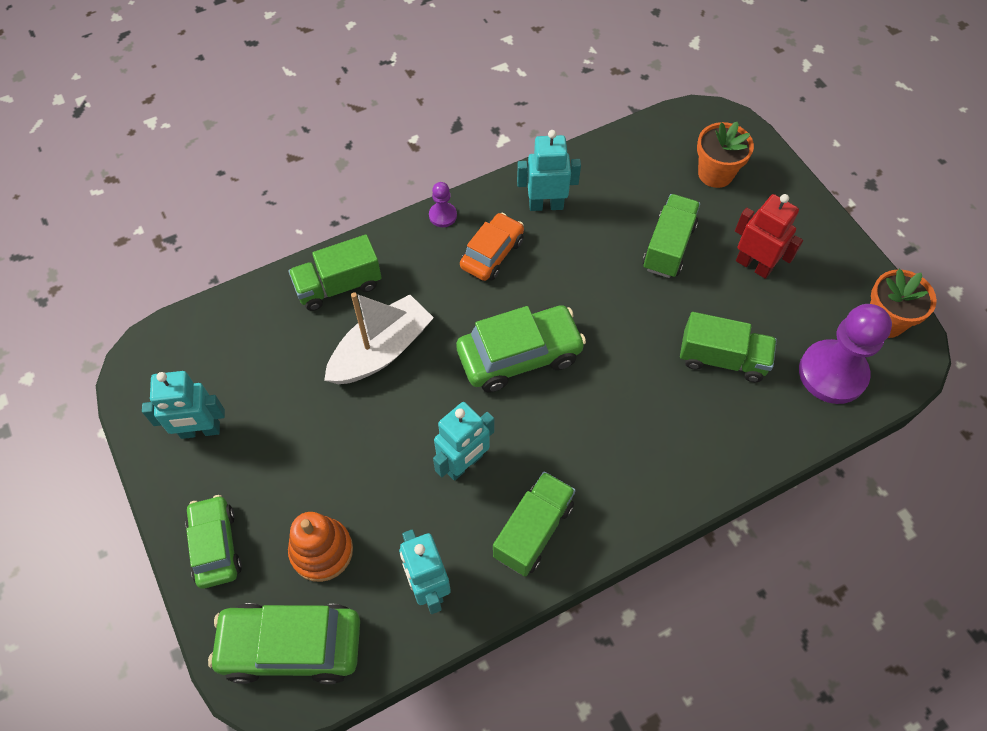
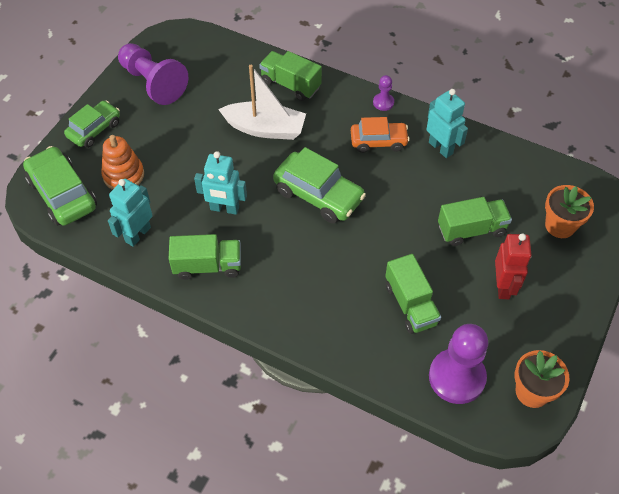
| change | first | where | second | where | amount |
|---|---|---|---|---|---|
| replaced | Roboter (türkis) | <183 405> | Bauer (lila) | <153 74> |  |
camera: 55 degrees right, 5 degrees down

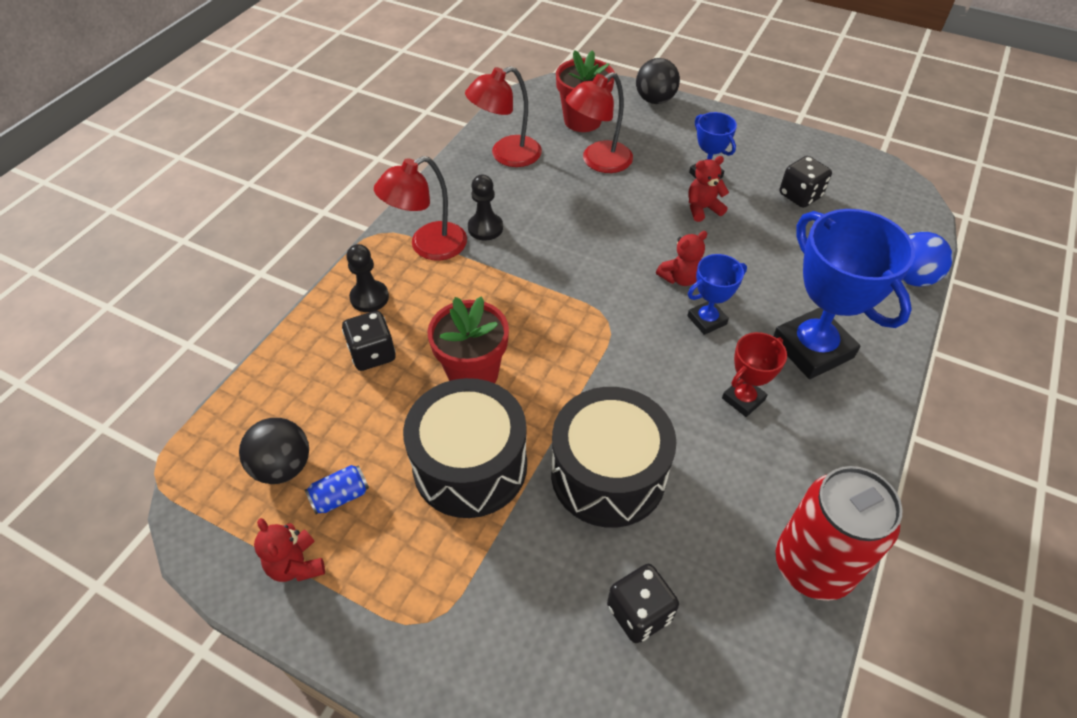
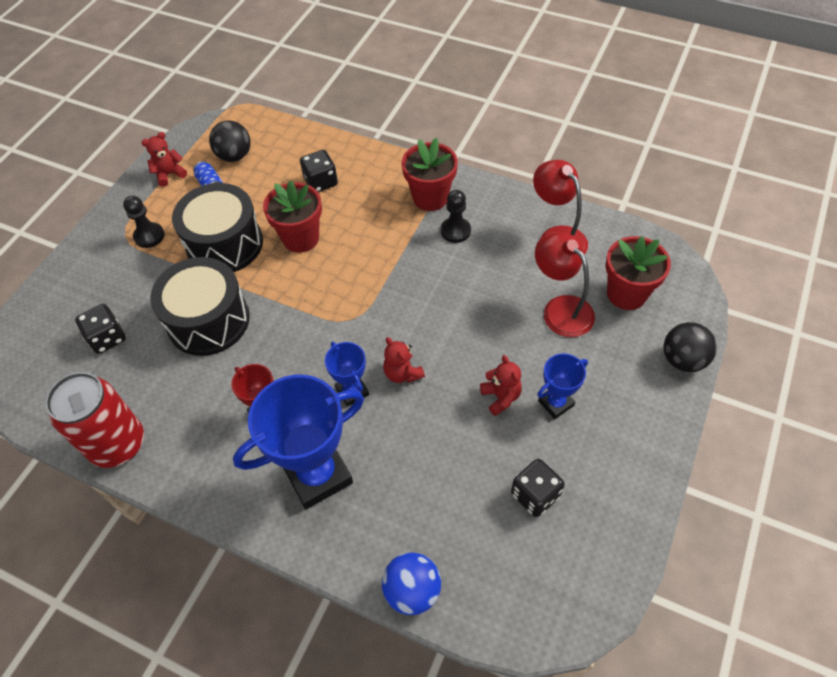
| change | first | where | second | where | amount |
|---|---|---|---|---|---|
| moved | Bauer (schwarz) | <367 278> |  | <144 222> |  |
| replaced | Lampe (rot) | <420 208> | Blumentopf (rot) | <430 174> |  |
camera: 90 degrees right, 5 degrees up

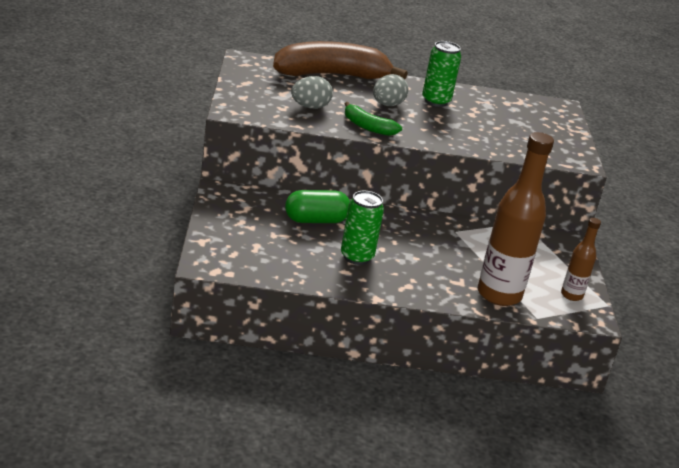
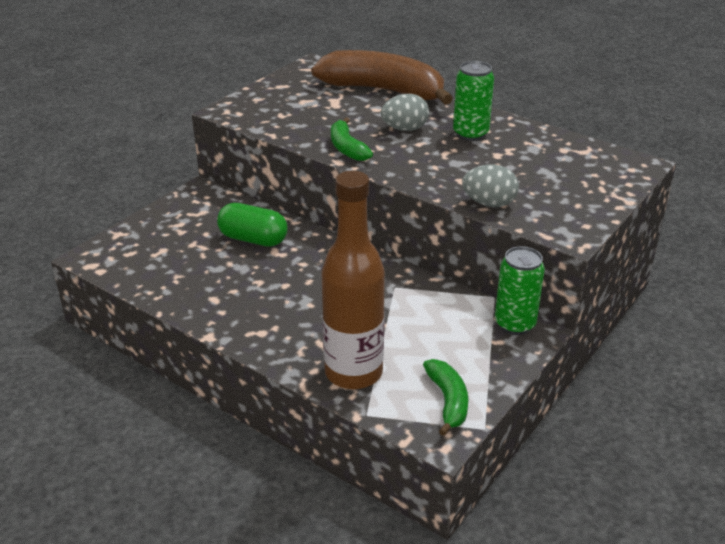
| change | first | where | second | where | amount |
|---|---|---|---|---|---|
| replaced | Flasche (braun) | <581 259> | Banane (grün) | <445 397> |  |
| moved | Ei (grau) | <312 92> |  | <490 185> |  |
| moved | Dose (grün) | <362 228> |  | <520 290> |  |
camera: 40 degrees right, 5 degrees up

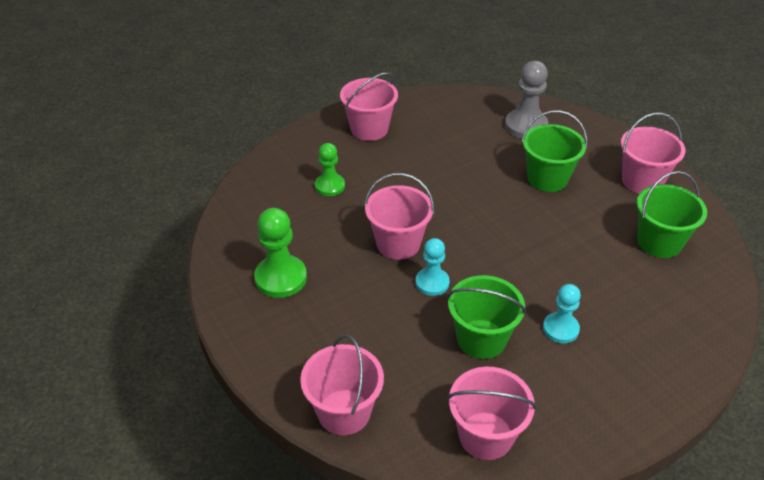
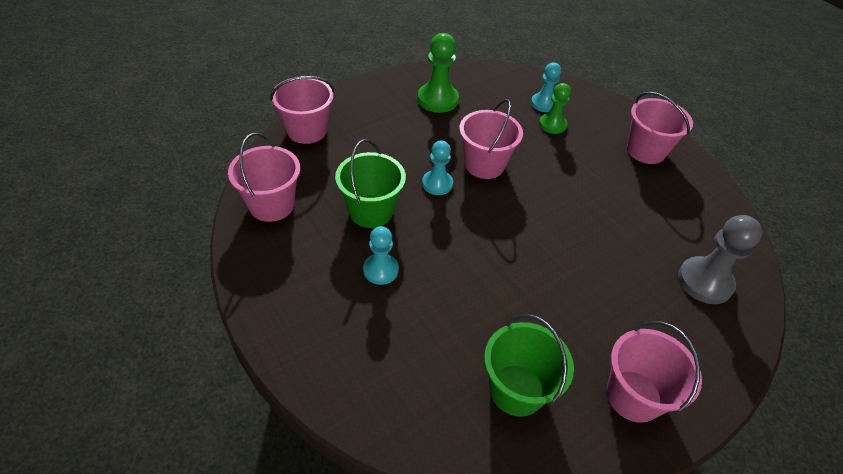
| change | first | where | second | where | amount |
|---|---|---|---|---|---|
| added |  |  | Bauer (türkis) | <546 87> |  |
| removed | Eimer (grün) | <555 151> |  |  |  |
camera: 85 degrees right, 5 degrees up

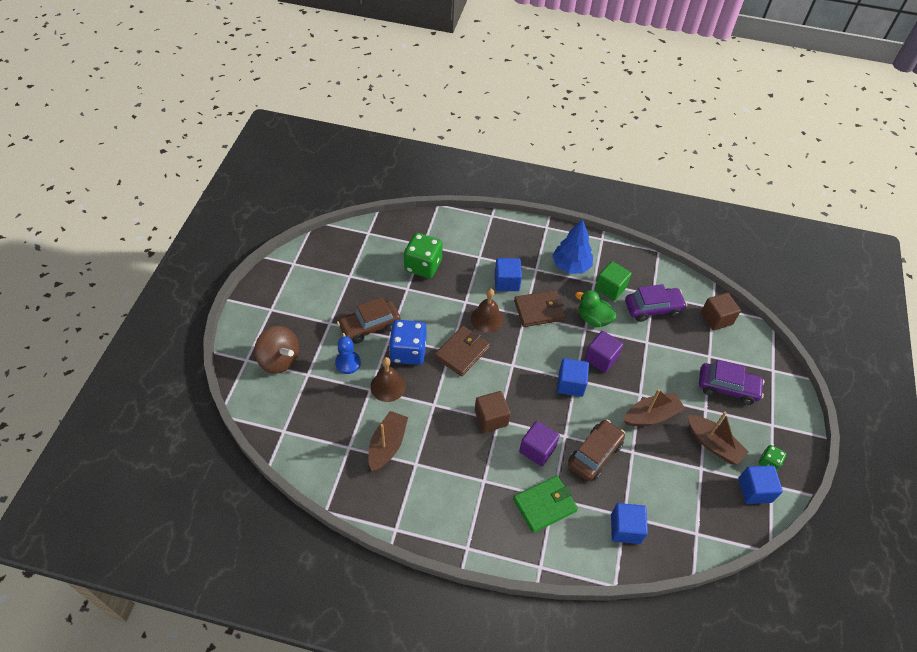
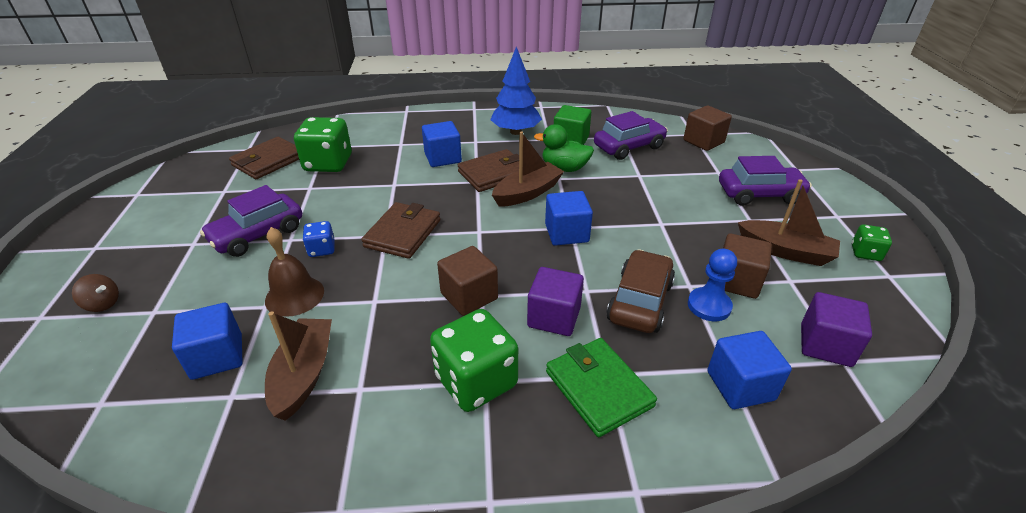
| change | first | where | second | where | amount |
|---|---|---|---|---|---|
| resized | Kreisel (braun) | <276 350> |  | <95 293> | x0.48 |
| moved | Kubus (blau) | <760 484> |  | <207 341> |  |
| recoloured | Auto (braun) | <369 320> | Auto (lila) | <251 221> |  |
| added |  |  | Geldbörse (braun) | <264 158> |  |
| resized | Spielwürfel (blau) | <408 342> |  | <319 239> | x0.51 |
| added |  |  | Spielwürfel (grün) | <474 360> |  |
| moved | Boot (braun) | <654 407> |  | <528 169> |  |
| turned | Geldbörse (grün) | <545 504> |  | <601 387> | 75 degrees counterclockwise |
| moved | Bauer (blau) | <348 355> |  | <712 285> |  |
| added |  |  | Kubus (braun) | <747 266> |  |
| moved | Kubus (lila) | <604 352> |  | <836 329> |  |
| removed | Glocke (braun) | <487 311> |  |  |  |
camera: 15 degrees left, 15 degrees down

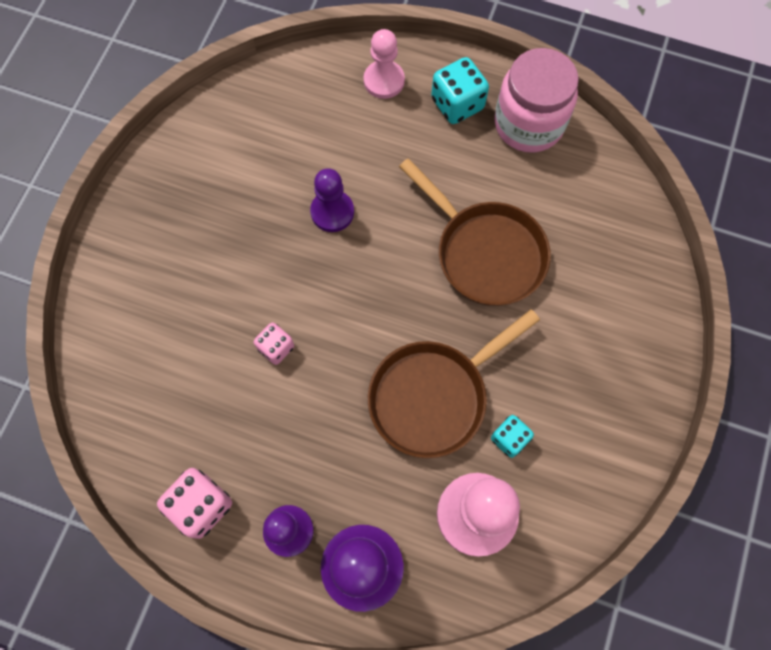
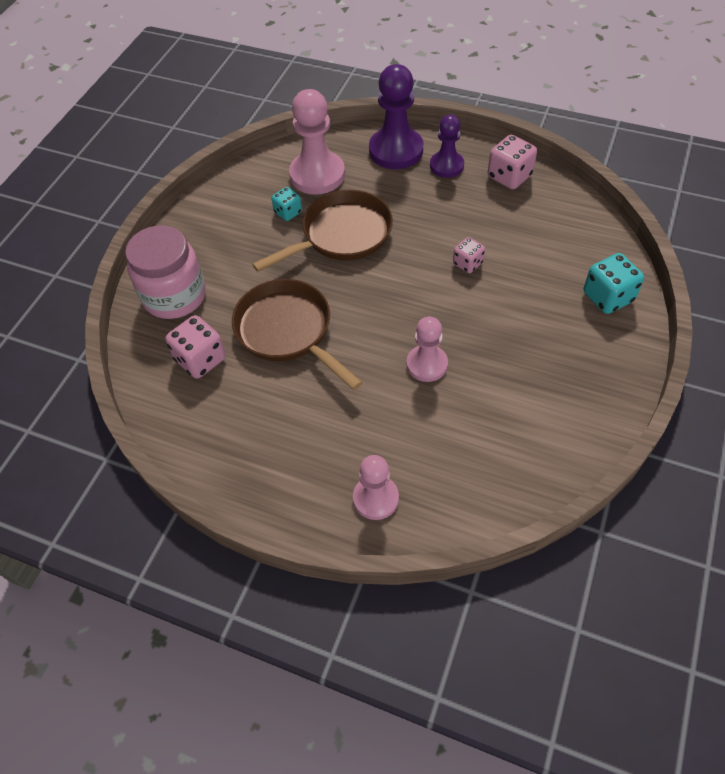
| change | first | where | second | where | amount |
|---|---|---|---|---|---|
| moved | Einmachglas (rosa) | <537 100> |  | <165 272> |  |
| added |  |  | Spielwürfel (rosa) | <195 347> |  |
| recoloured | Bauer (lila) | <332 200> | Bauer (rosa) | <427 349> |  |
| moved | Spielwürfel (türkis) | <460 90> |  | <614 283> |  |
camera: 175 degrees left, 15 degrees down

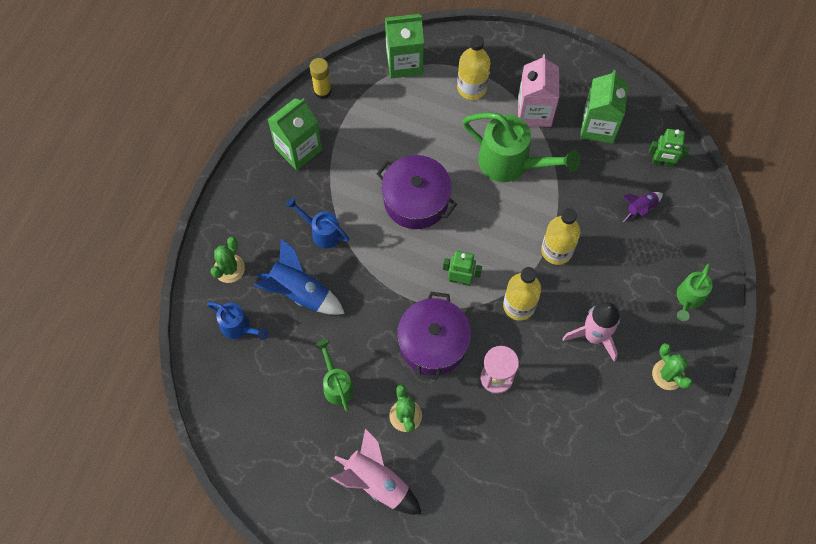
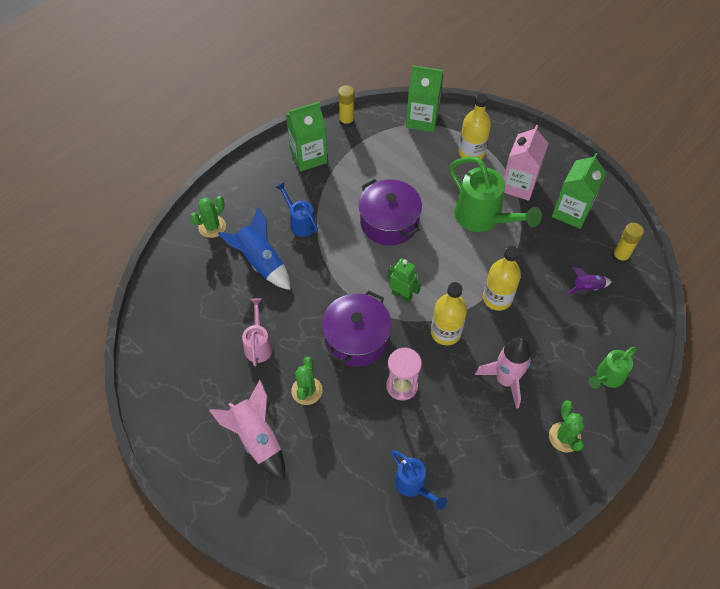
| change | first | where | second | where | amount |
|---|---|---|---|---|---|
| recoloured | Gießkanne (grün) | <335 375> | Gießkanne (rosa) | <257 332> |  |
| moved | Gießkanne (blau) | <238 321> |  | <419 480> |  |
| replaced | Roboter (grün) | <669 148> | Klebestift (gelb) | <628 243> |  |
camera: 20 degrees right, 10 degrees down

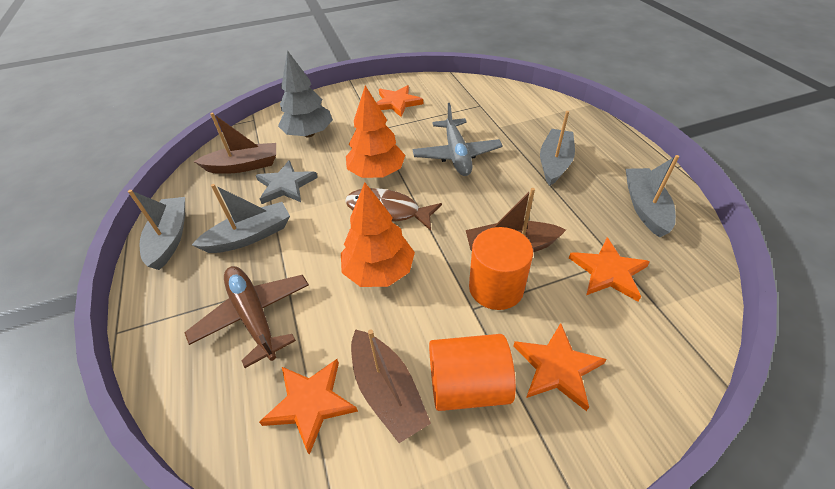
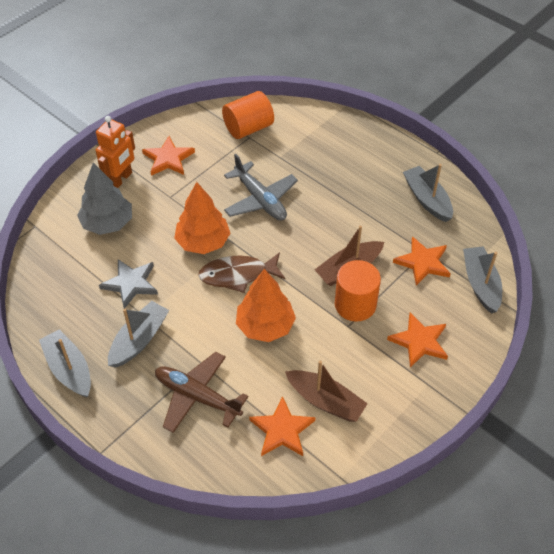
| change | first | where | second | where | amount |
|---|---|---|---|---|---|
| added |  |  | Roboter (orange) | <115 152> |  |
| moved | Vollzylinder (orange) | <472 372> |  | <248 115> |  |
| moved | Boot (grau) | <557 148> |  | <482 280> |  |
| removed | Boot (braun) | <235 143> |  |  |  |
camera: 30 degrees left, 5 degrees up

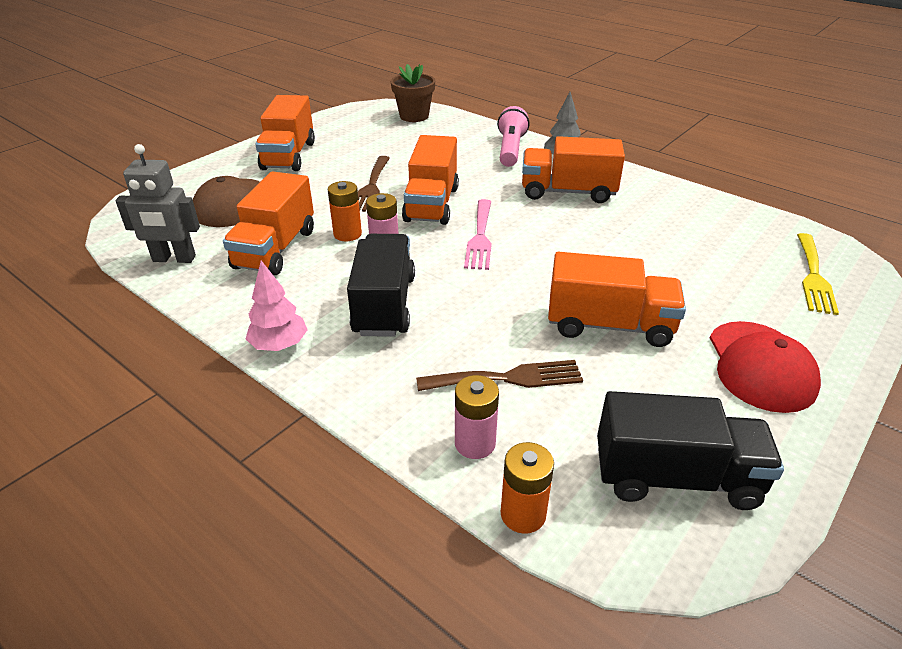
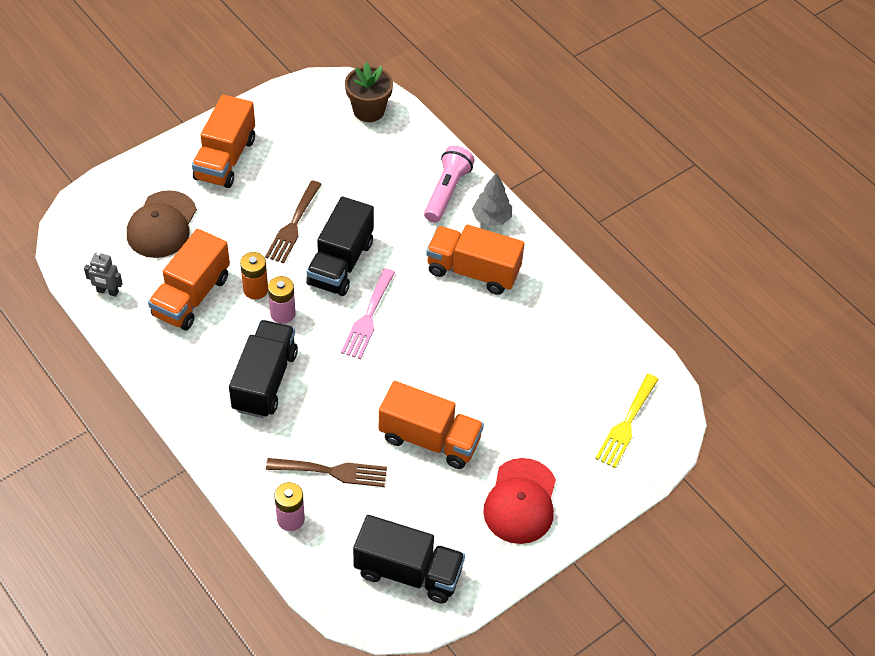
| change | first | where | second | where | amount |
|---|---|---|---|---|---|
| resized | Roboter (grau) | <157 203> |  | <103 274> | x0.62 |
| recoloured | Lastwagen (orange) | <430 180> | Lastwagen (schwarz) | <340 246> |  |
| removed | Baum (rosa) | <277 306> |  |  |  |
| removed | Batterie (orange) | <527 488> |  |  |  |
camera: 10 degrees right, 15 degrees up

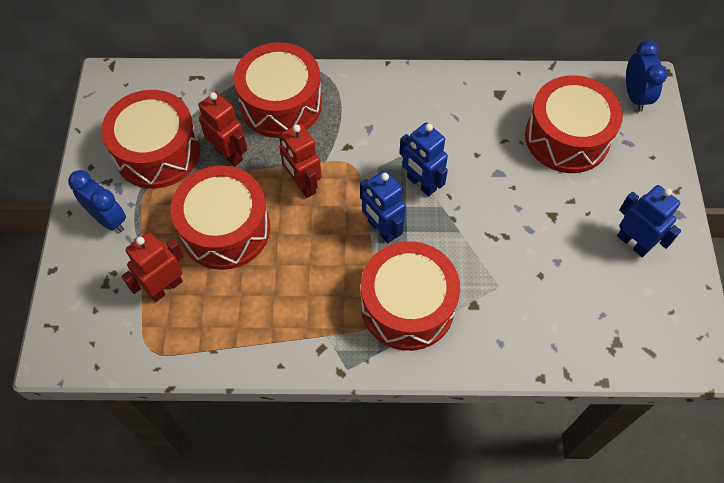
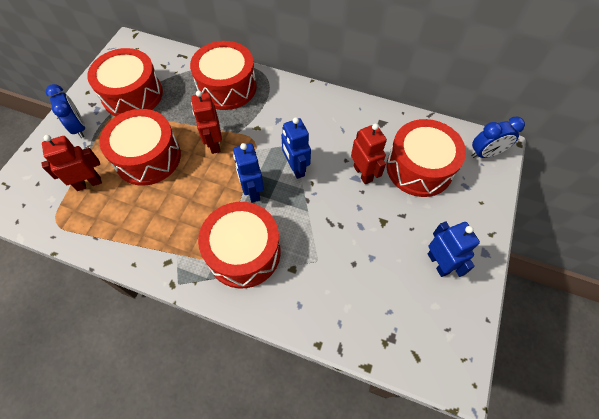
| change | first | where | second | where | amount |
|---|---|---|---|---|---|
| moved | Roboter (rot) | <223 129> |  | <369 154> |  |
| turned | Wecker (blau) | <646 76> |  | <498 137> | 60 degrees clockwise |
camera: 20 degrees right, 0 degrees up

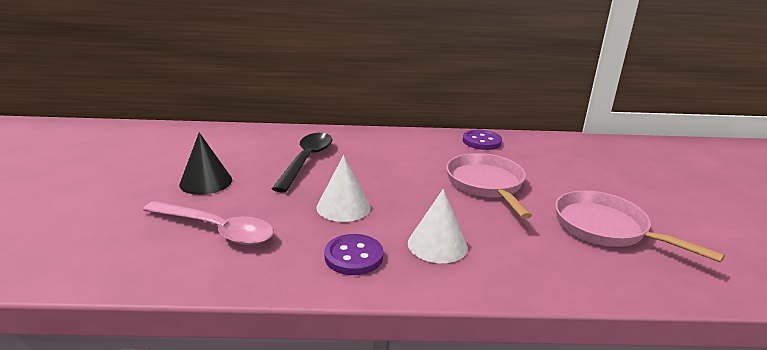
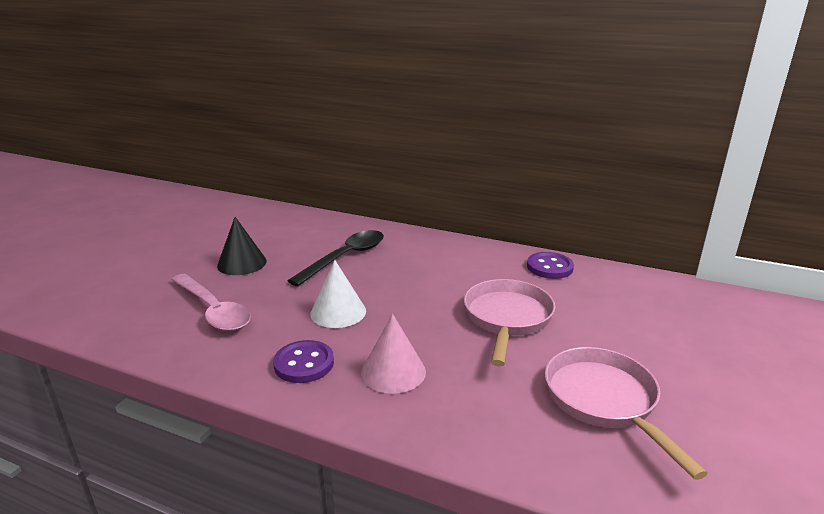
| change | first | where | second | where | amount |
|---|---|---|---|---|---|
| recoloured | Kegel (weiß) | <438 226> | Kegel (rosa) | <393 354> |  |
camera: 25 degrees right, 0 degrees up

